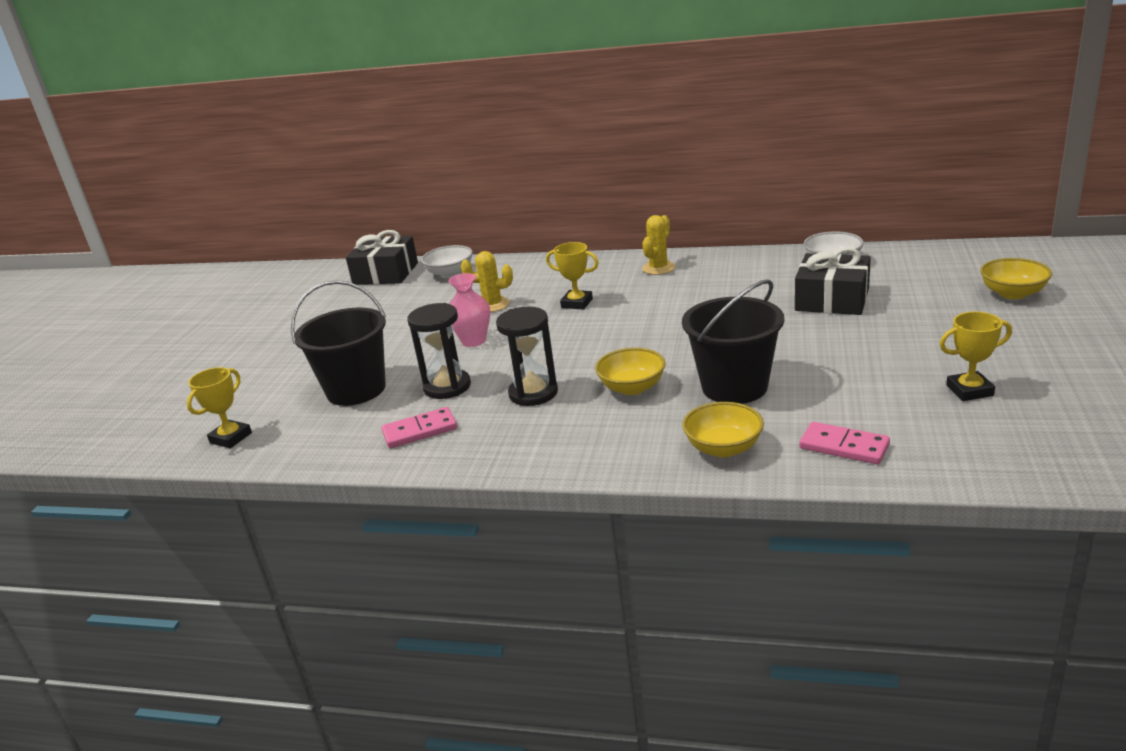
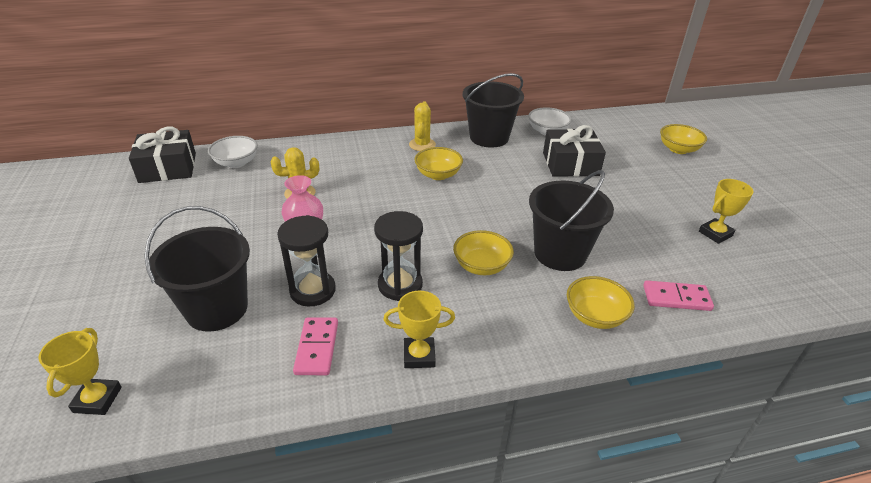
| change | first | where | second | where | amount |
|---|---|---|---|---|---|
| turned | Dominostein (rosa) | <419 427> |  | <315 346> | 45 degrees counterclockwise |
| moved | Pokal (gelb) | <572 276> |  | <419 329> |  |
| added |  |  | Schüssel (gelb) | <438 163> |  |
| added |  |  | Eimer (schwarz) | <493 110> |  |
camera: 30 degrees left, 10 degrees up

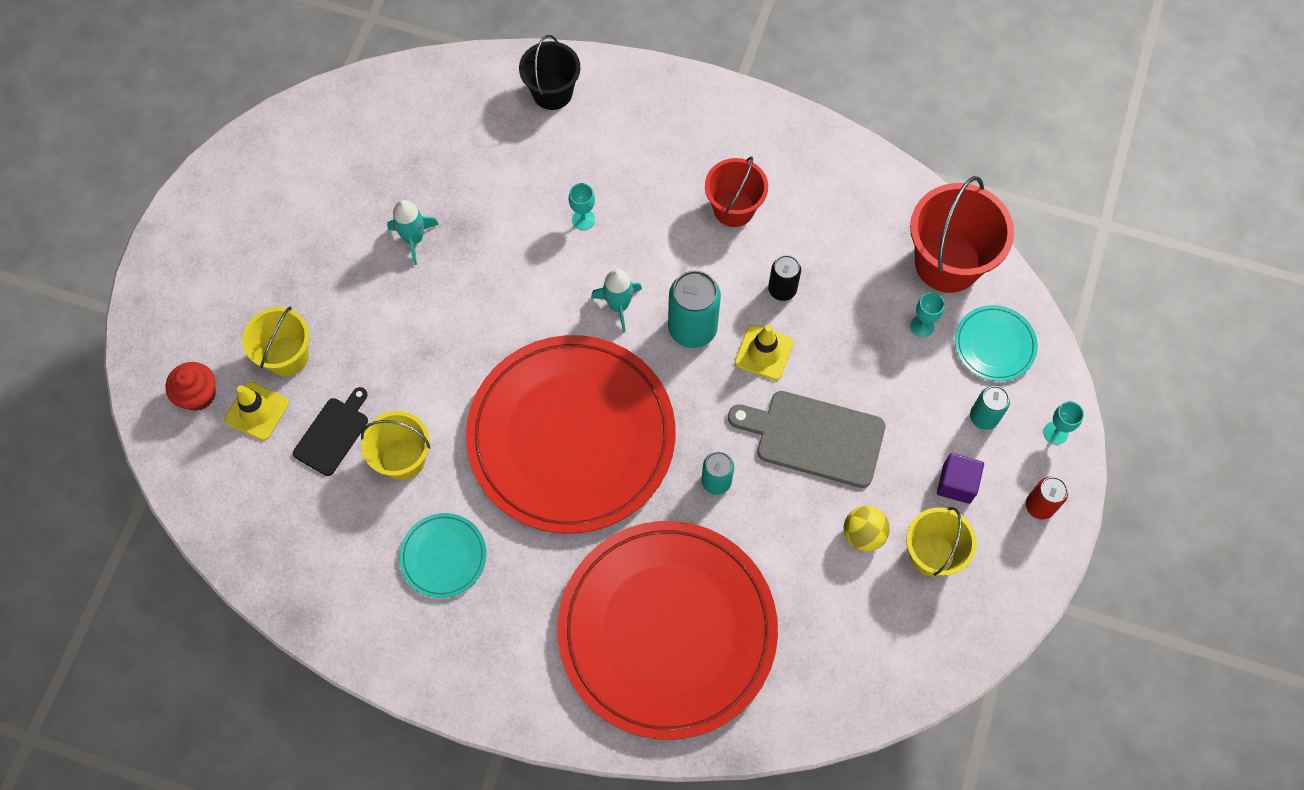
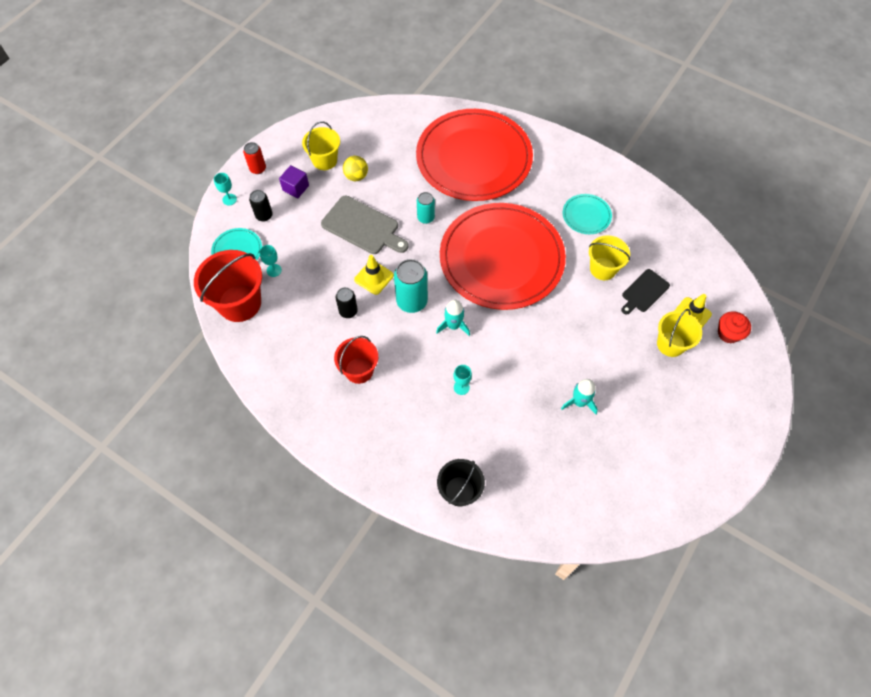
| change | first | where | second | where | amount |
|---|---|---|---|---|---|
| recoloured | Dose (türkis) | <990 408> | Dose (schwarz) | <261 205> |  |
camera: 165 degrees left, 5 degrees down

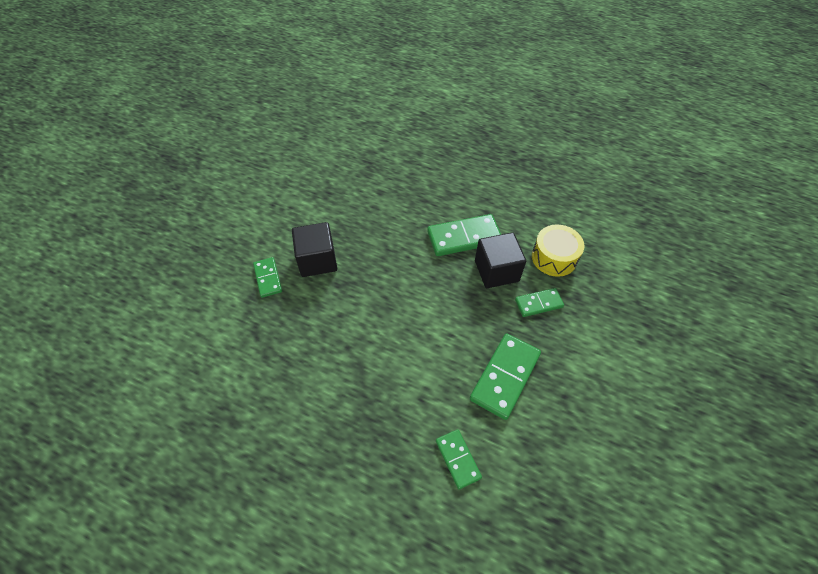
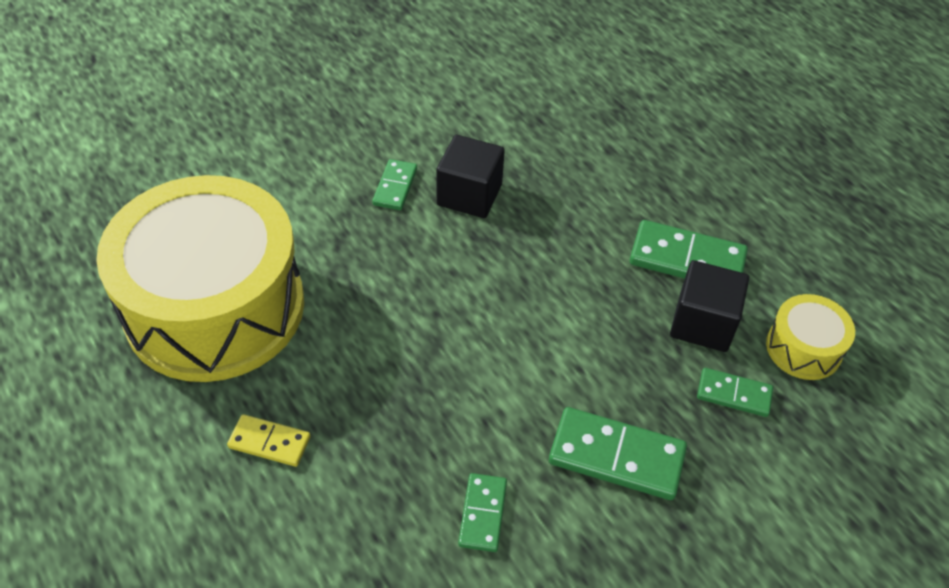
| change | first | where | second | where | amount |
|---|---|---|---|---|---|
| added |  |  | Trommel (gelb) | <200 278> |  |
| added |  |  | Dominostein (gelb) | <269 440> |  |
| turned | Dominostein (grün) | <505 377> |  | <618 453> | 45 degrees clockwise |
camera: 30 degrees right, 5 degrees down

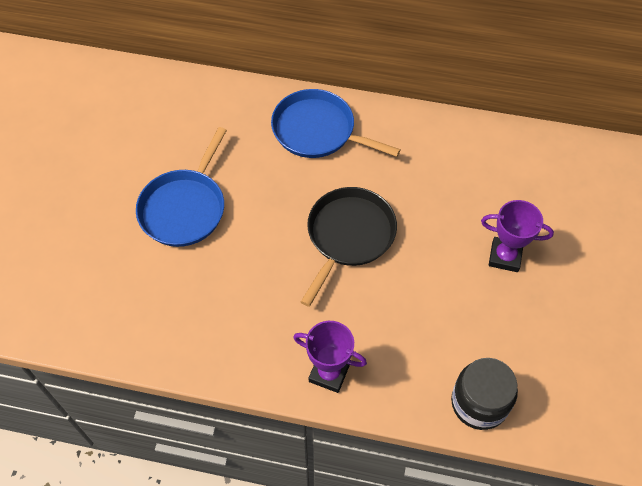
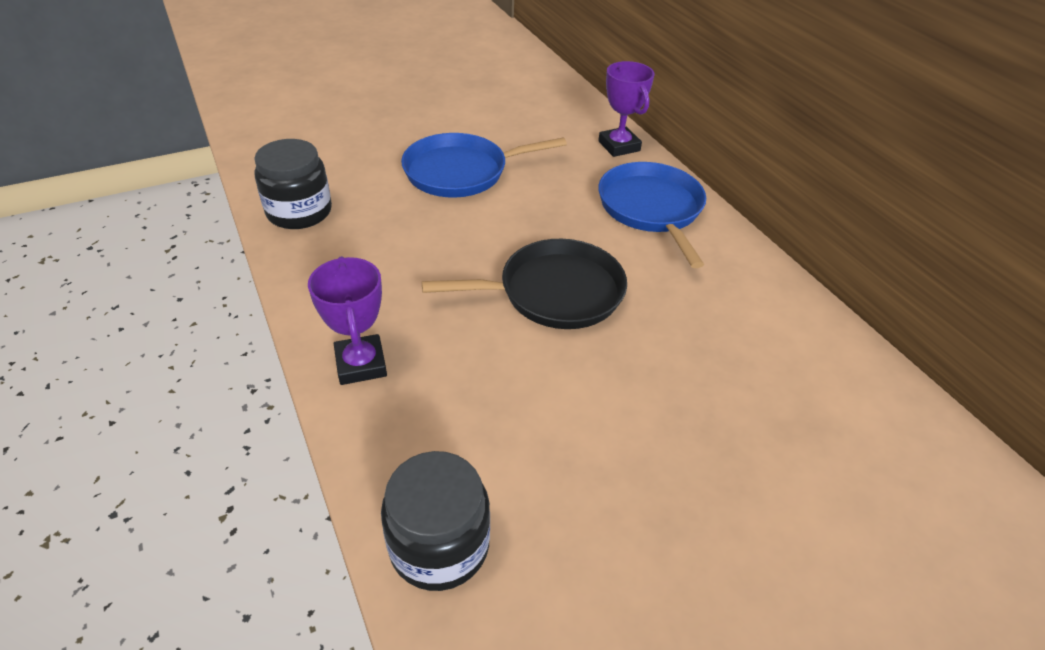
| change | first | where | second | where | amount |
|---|---|---|---|---|---|
| added |  |  | Einmachglas (schwarz) | <293 184> |  |
| moved | Pokal (lila) | <517 236> |  | <626 109> |  |
camera: 50 degrees right, 15 degrees down

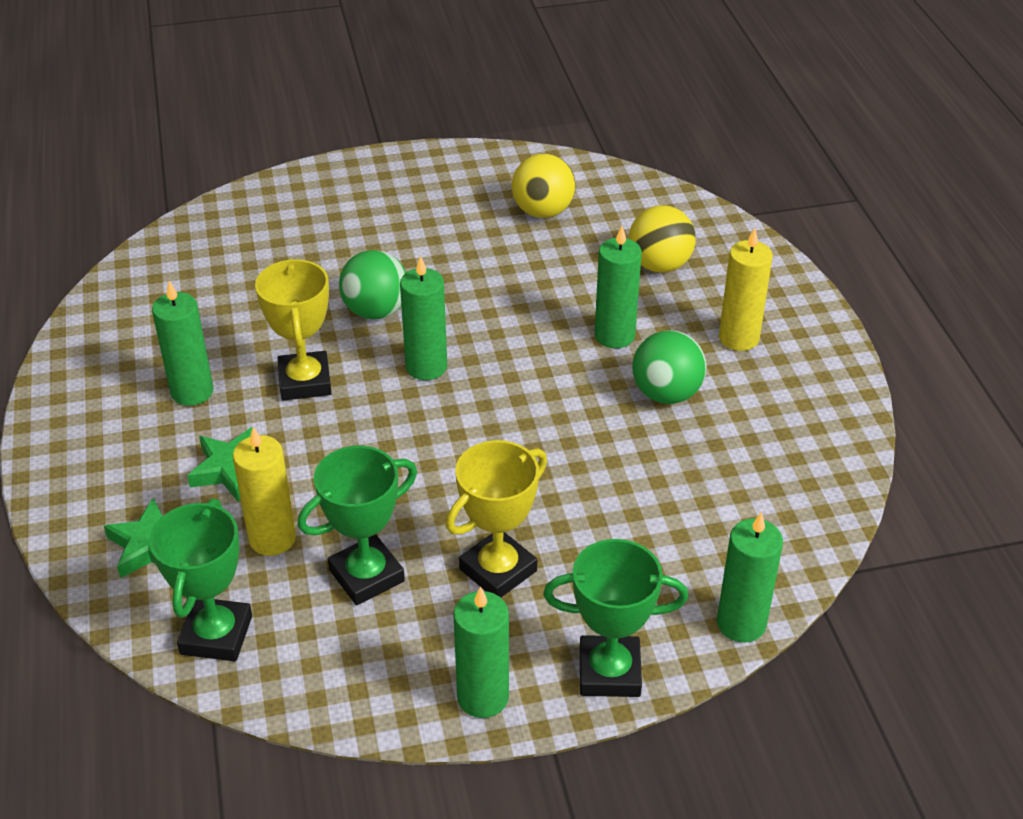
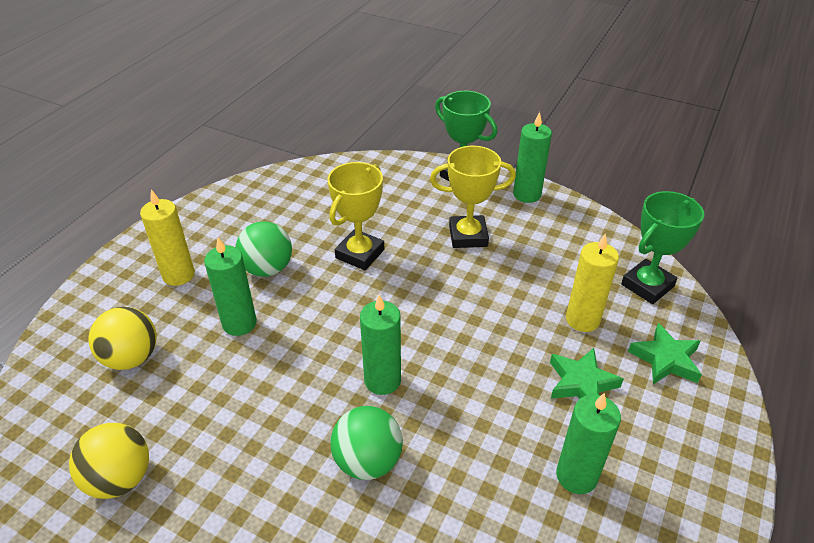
| change | first | where | second | where | amount |
|---|---|---|---|---|---|
| moved | Pokal (gelb) | <293 329> |  | <355 216> |  |
| removed | Pokal (grün) | <357 525> |  |  |  |
| removed | Kerze (grün) | <750 577> |  |  |  |
camera: 140 degrees left, 0 degrees up

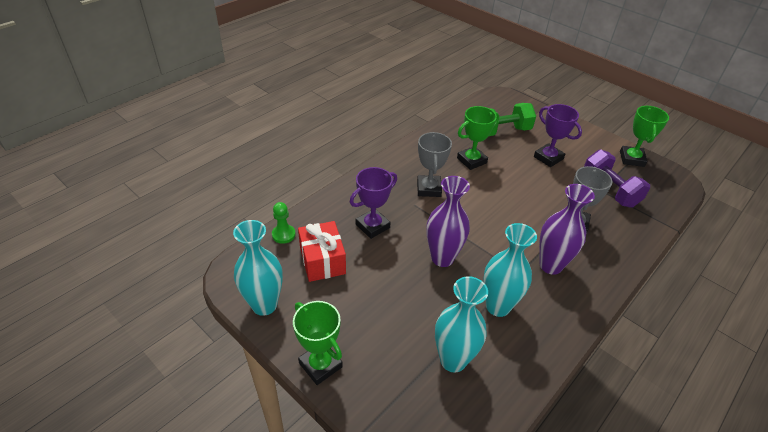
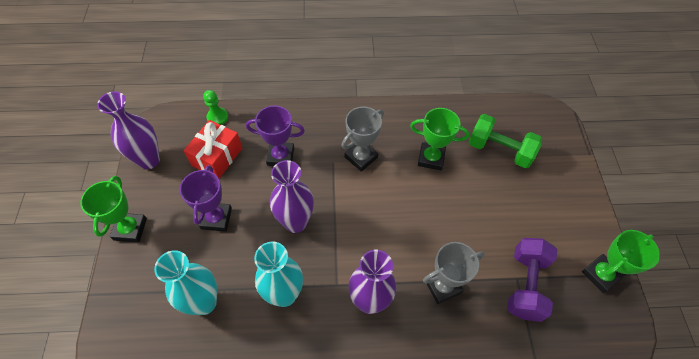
| change | first | where | second | where | amount |
|---|---|---|---|---|---|
| recoloured | Vase (türkis) | <258 268> | Vase (lila) | <128 130> |  |
| moved | Pokal (lila) | <558 135> |  | <206 198> |  |
camera: 45 degrees right, 15 degrees up

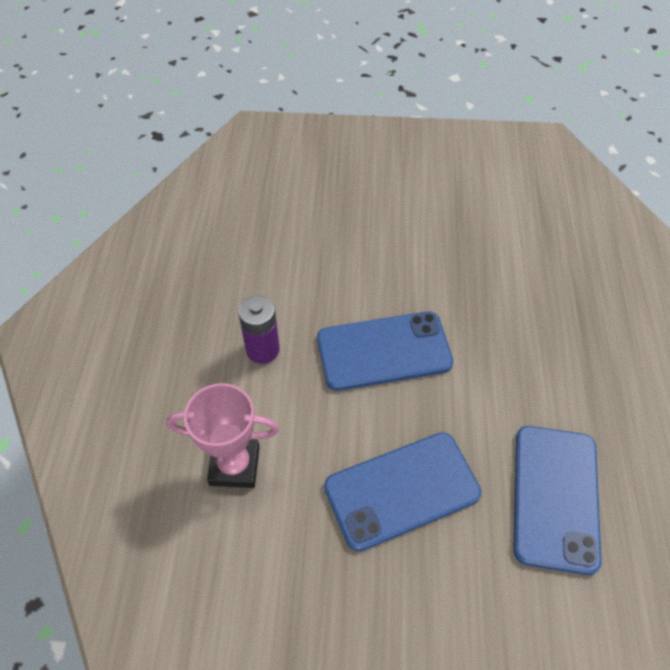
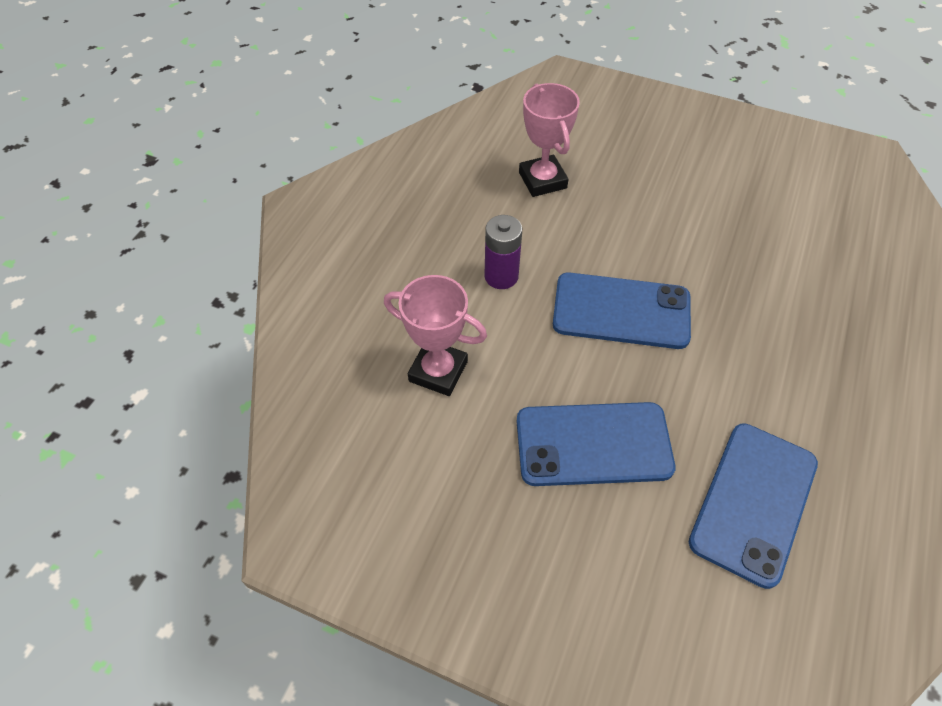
| change | first | where | second | where | amount |
|---|---|---|---|---|---|
| added |  |  | Pokal (rosa) | <549 140> |  |
camera: 20 degrees right, 0 degrees up

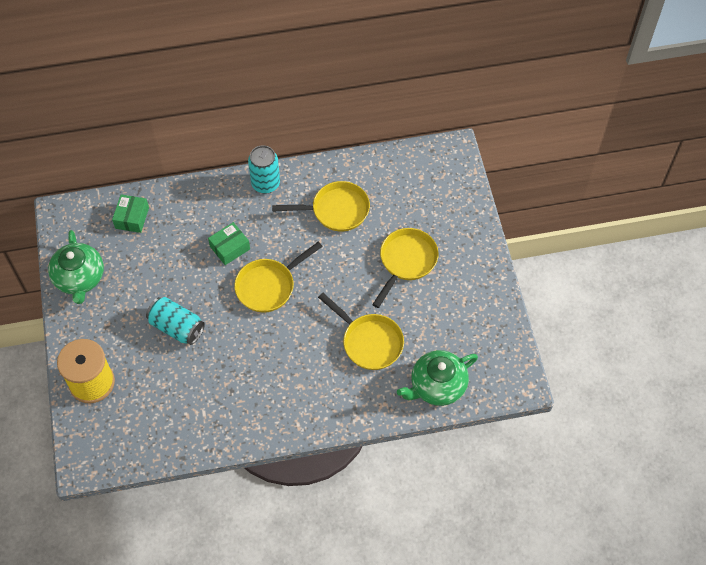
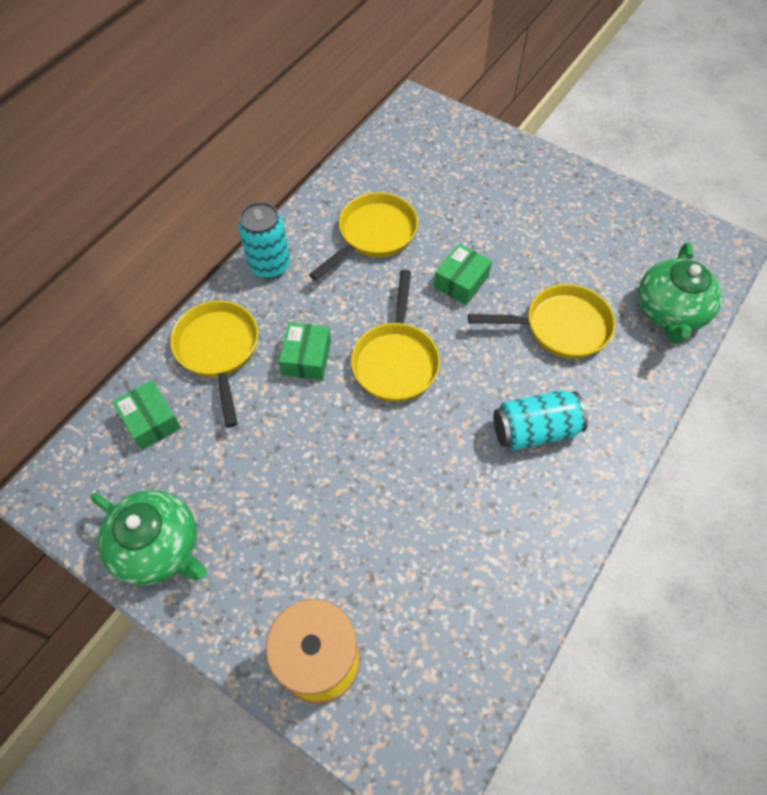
| change | first | where | second | where | amount |
|---|---|---|---|---|---|
| moved | Pfanne (gelb) | <405 268> |  | <214 364> |  |
| added |  |  | Schachtel (grün) | <463 274> |  |
| moved | Dose (türkis) | <175 321> |  | <540 420> |  |
camera: 45 degrees left, 0 degrees up

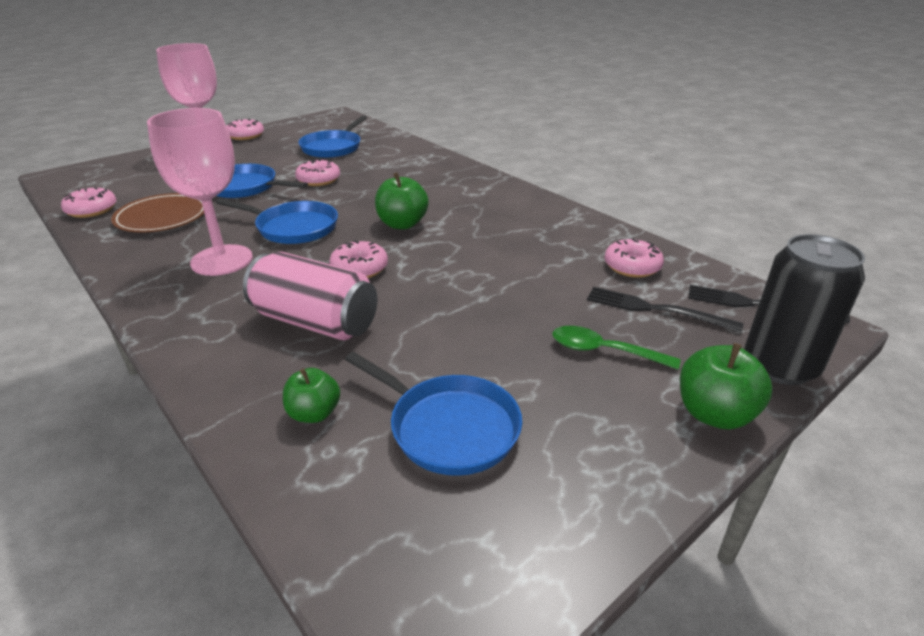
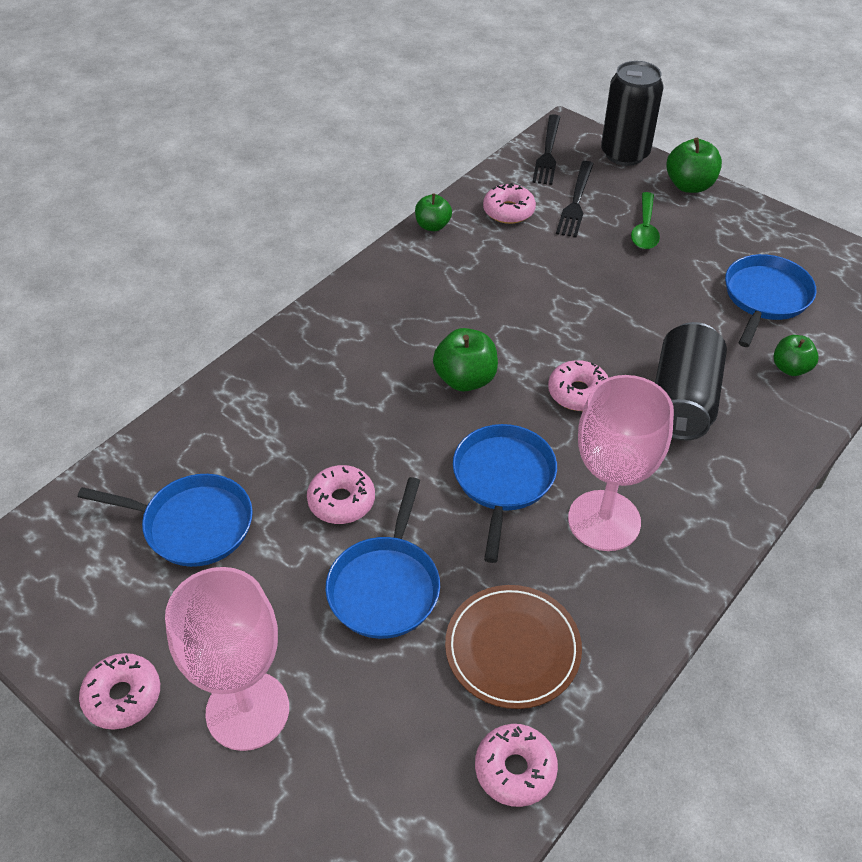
| change | first | where | second | where | amount |
|---|---|---|---|---|---|
| added |  |  | Apfel (grün) | <433 212> |  |
| recoloured | Dose (rosa) | <310 296> | Dose (schwarz) | <691 381> |  |
camera: 100 degrees left, 15 degrees up

